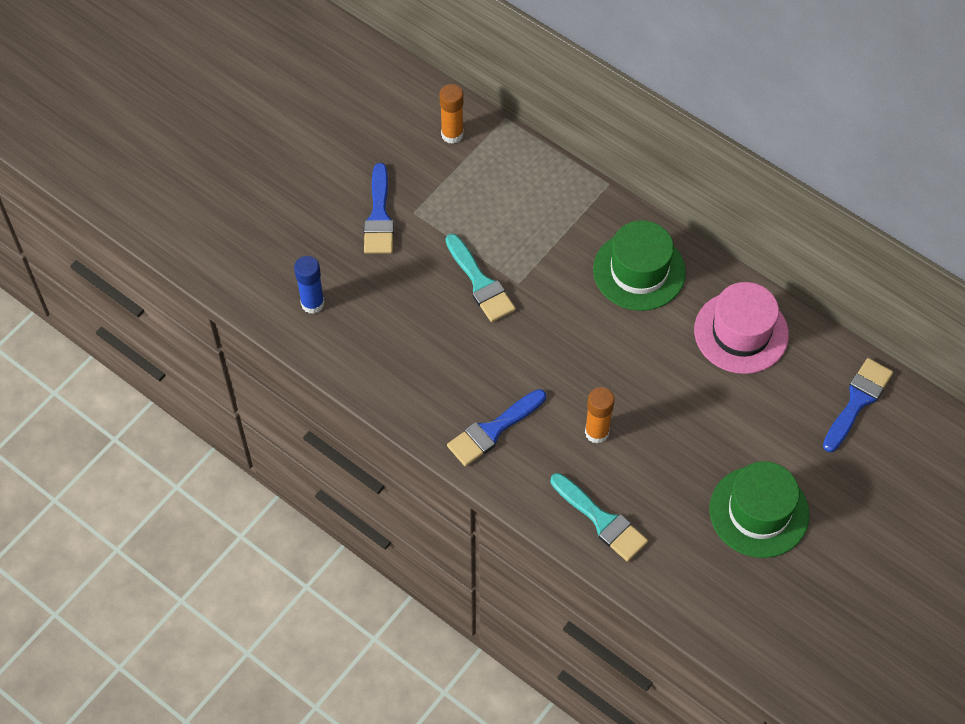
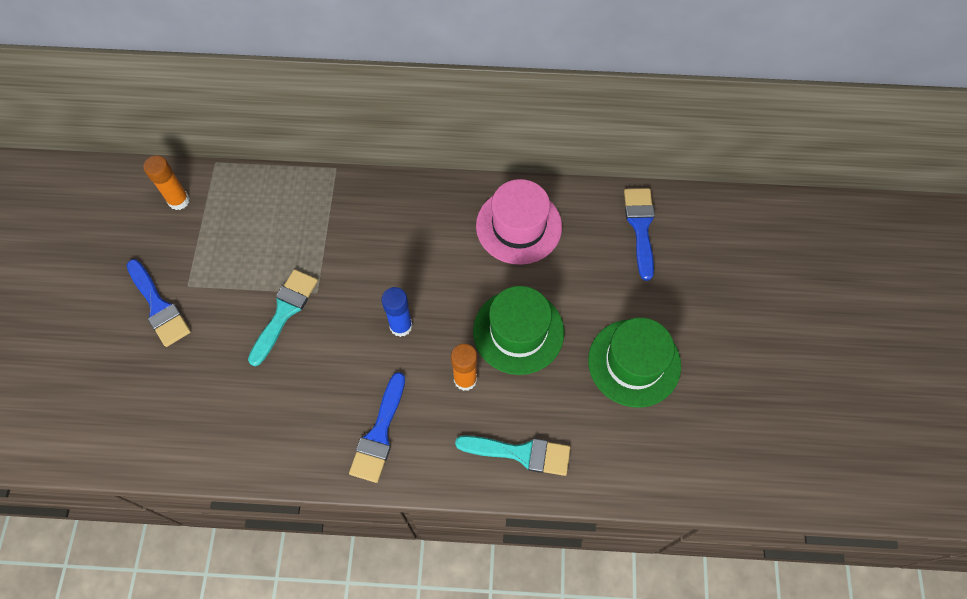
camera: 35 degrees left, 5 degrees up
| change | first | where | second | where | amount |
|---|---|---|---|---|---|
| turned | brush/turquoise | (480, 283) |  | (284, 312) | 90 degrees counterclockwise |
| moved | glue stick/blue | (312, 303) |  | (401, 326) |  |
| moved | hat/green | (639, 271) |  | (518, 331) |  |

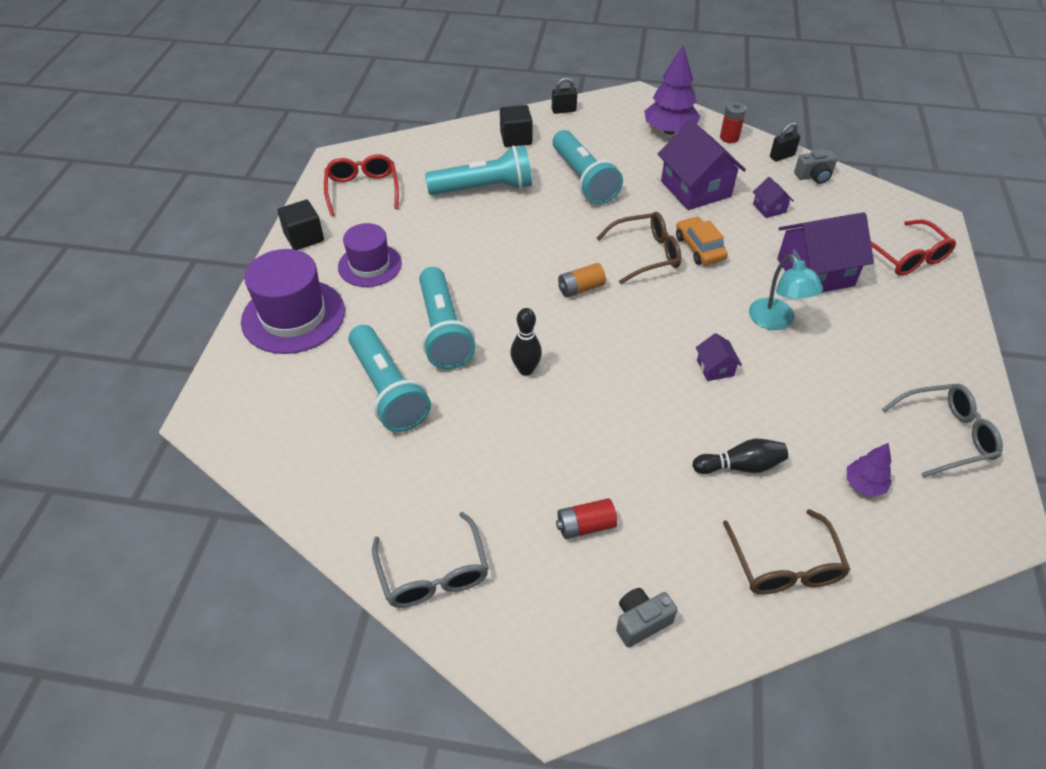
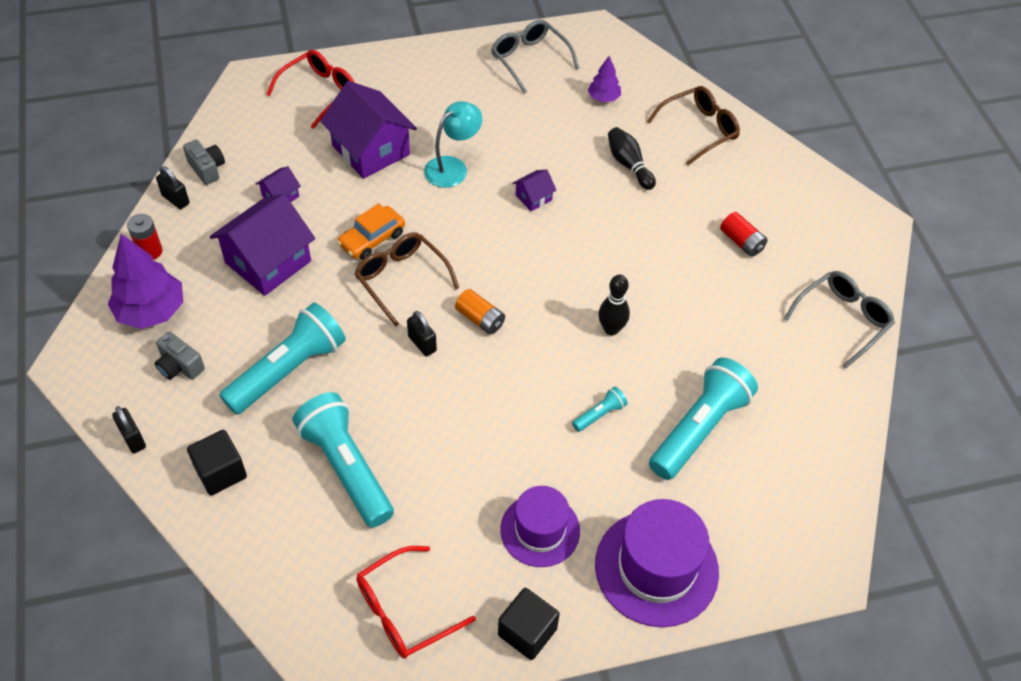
camera: 115 degrees left, 5 degrees up
| change | first | where | second | where | amount |
|---|---|---|---|---|---|
| moved | camera/grey | (641, 622) |  | (180, 366) |  |
| added |  |  | padlock/black | (422, 344) |  |
| resized | flashlight/turquoise | (443, 331) |  | (599, 414) | x0.44 |

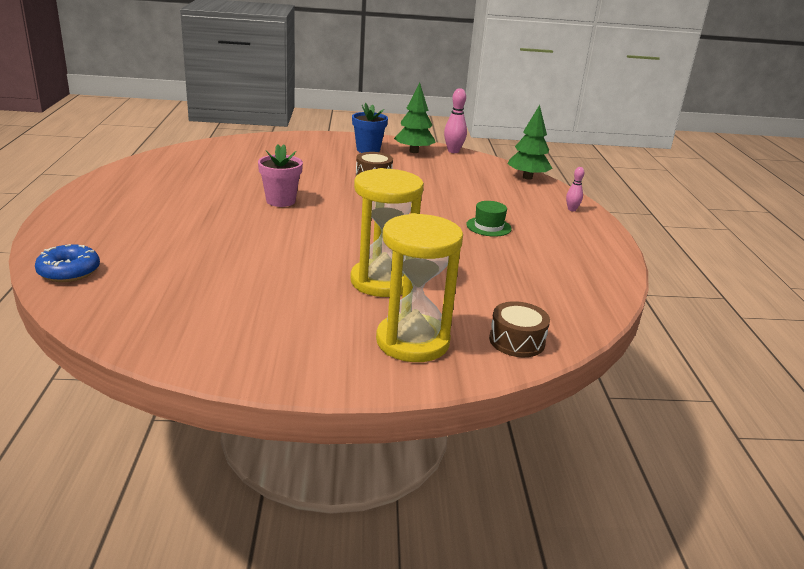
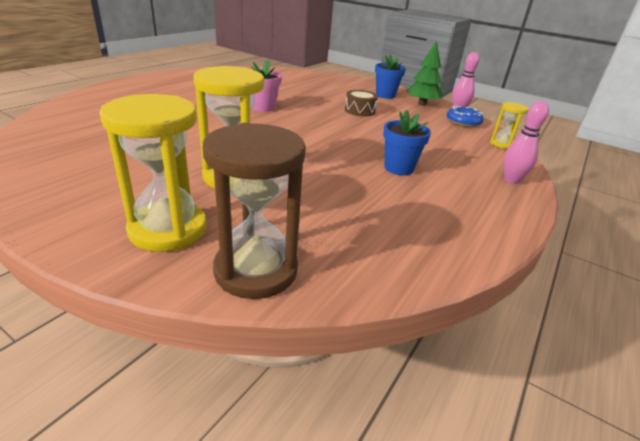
camera: 35 degrees right, 5 degrees up
| change | first | where | second | where | amount |
|---|---|---|---|---|---|
| replaced | drum/brown | (517, 341) | hourglass/brown | (256, 270) |  |
| replaced | hat/green | (488, 227) | flower pot/blue | (399, 168) |  |
| moved | donut/blue | (69, 271) |  | (463, 122) |  |
| replaced | tree/green | (527, 177) | hourglass/yellow | (502, 144) |  |
| resized | bowling pin/pink | (571, 209) |  | (511, 180) | x1.66 |

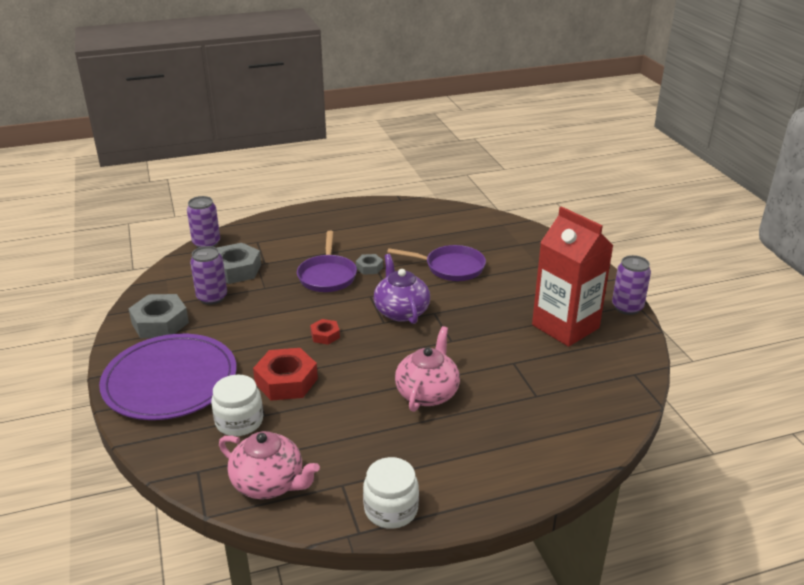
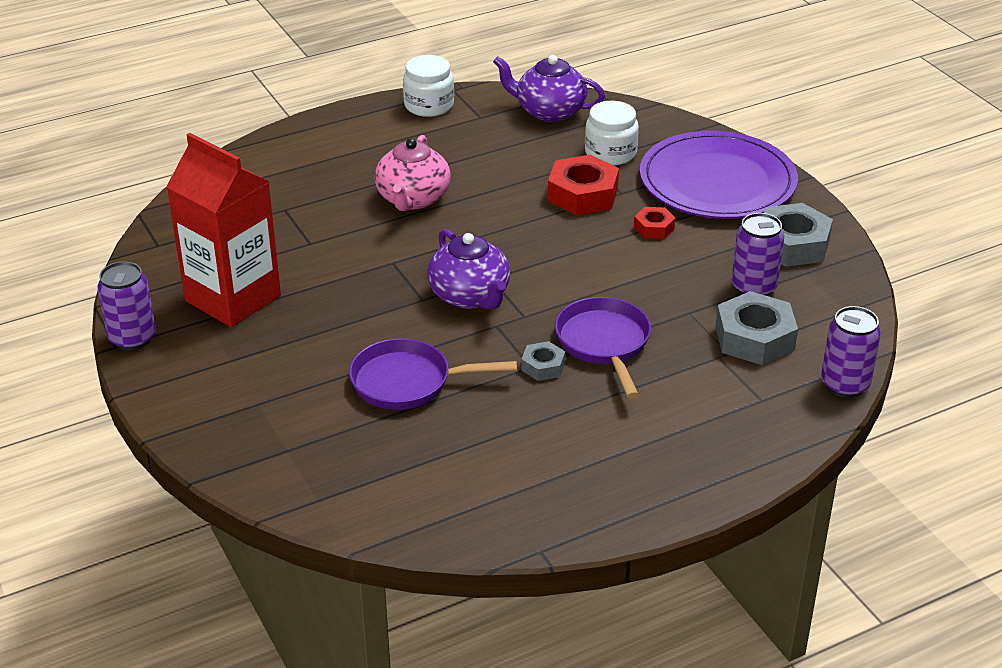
camera: 170 degrees right, 5 degrees up
| change | first | where | second | where | amount |
|---|---|---|---|---|---|
| recoloured | teapot/pink | (269, 483) | teapot/purple | (549, 111) |  |
| moved | nut/red | (325, 335) |  | (654, 228) |  |

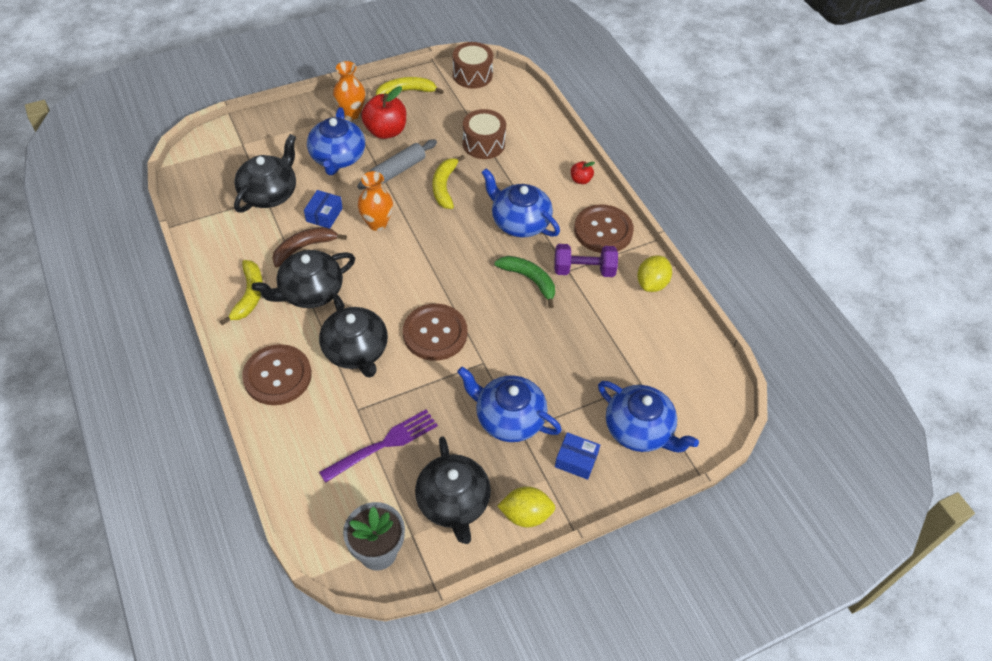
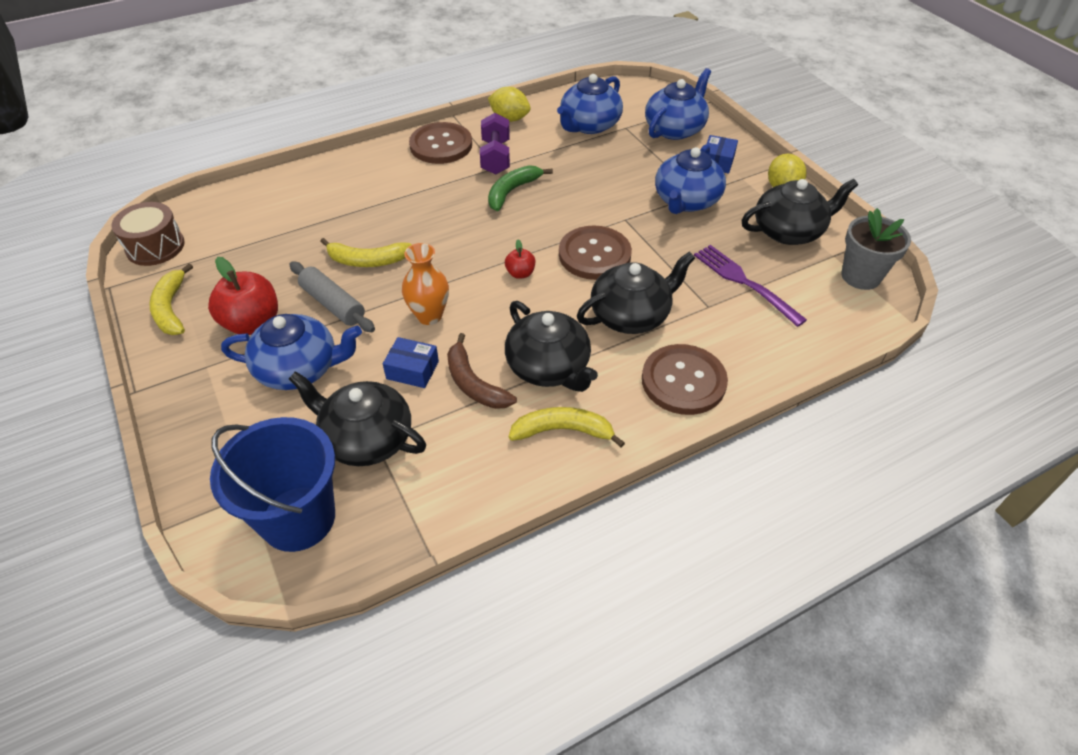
camera: 90 degrees left, 5 degrees down
| change | first | where | second | where | amount |
|---|---|---|---|---|---|
| added |  |  | bucket/blue | (298, 518) |  |
| moved | apple/red | (580, 180) |  | (520, 273) |  |
| moved | teapot/blue | (519, 222) |  | (589, 125) |  |
| removed | vase/orange | (351, 113) |  |  |  |
| removed | drum/brown | (483, 144) |  |  |  |

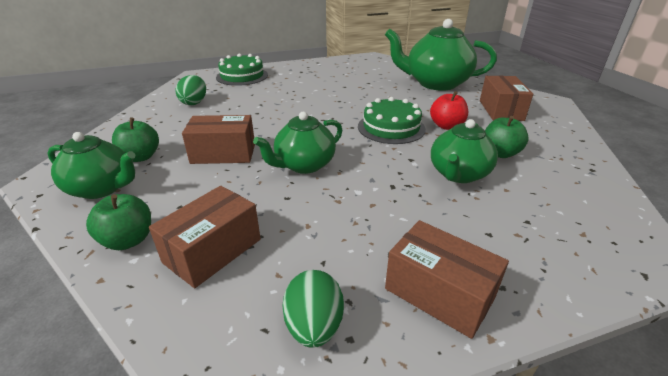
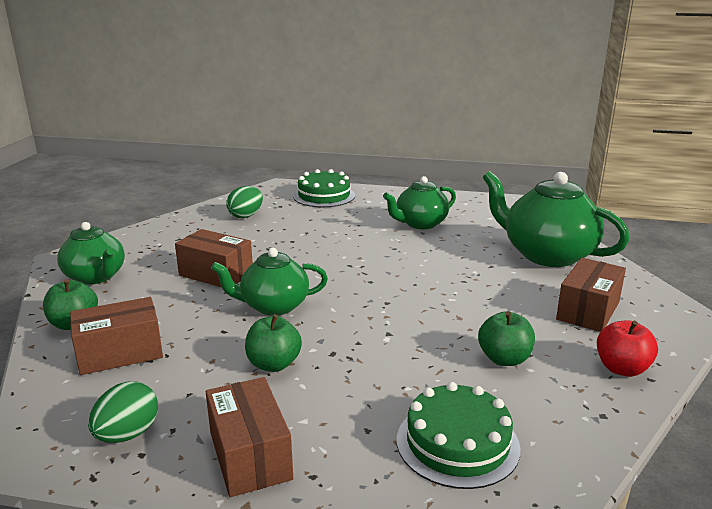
camera: 30 degrees right, 10 degrees down
| change | first | where | second | where | amount |
|---|---|---|---|---|---|
| moved | apple/green | (141, 157) |  | (273, 364) |  |
| moved | teapot/green | (458, 174) |  | (420, 224) |  |
| moved | cake/green | (391, 127) |  | (457, 443) |  |
| moved | apple/red | (446, 126) |  | (622, 369) |  |

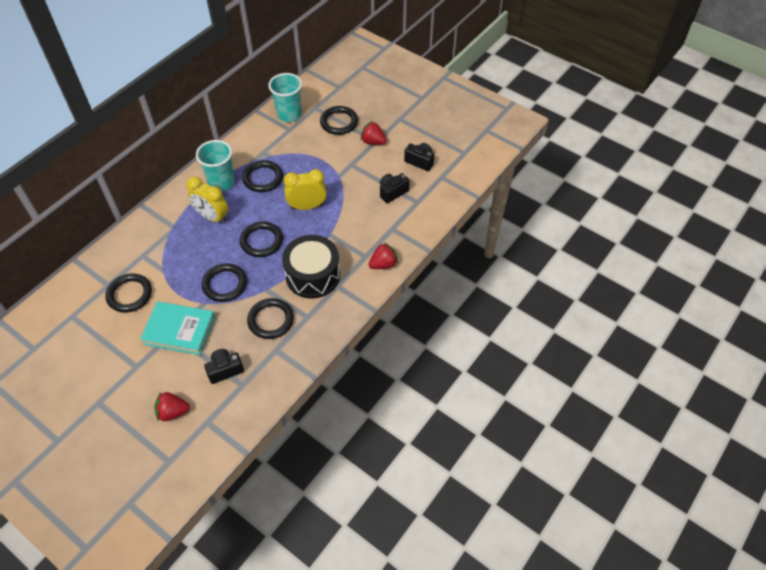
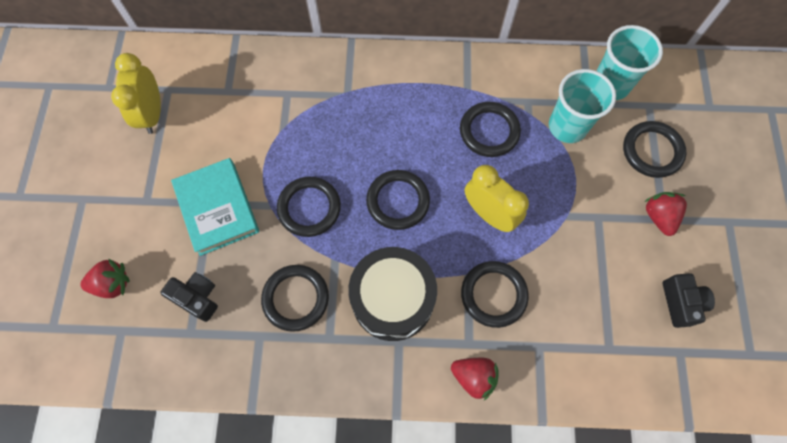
camera: 55 degrees right, 15 degrees up
| change | first | where | second | where | amount |
|---|---|---|---|---|---|
| turned | strawberry/red | (173, 412) |  | (112, 284) | 120 degrees clockwise |
| moved | clock/yellow | (212, 217) |  | (152, 114) |  |
| moved | ring/black | (129, 294) |  | (493, 295) |  |
| moved | cup/turquoise | (221, 182) |  | (567, 127) |  |
| removed | camera/black | (392, 192) |  |  |  |

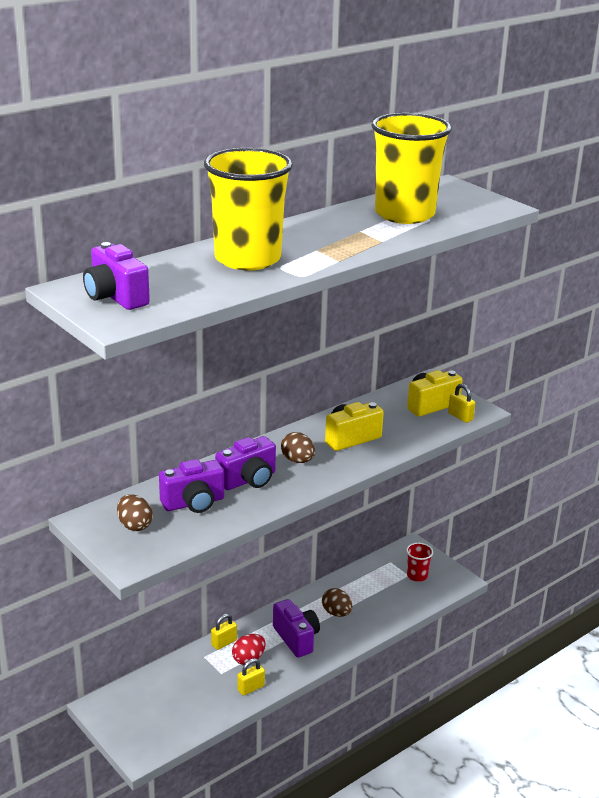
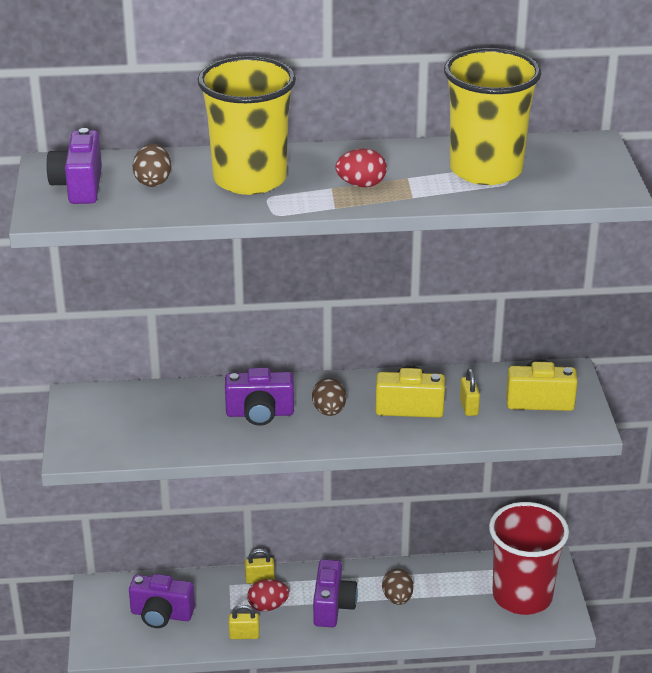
camera: 35 degrees right, 5 degrees up
| change | first | where | second | where | amount |
|---|---|---|---|---|---|
| moved | camera/purple | (193, 503) |  | (161, 614) |  |
| moved | egg/brown | (134, 525) |  | (153, 181) |  |
| added |  |  | egg/red | (361, 185) |  |
| moved | padlock/yellow | (460, 417) |  | (468, 407) |  |
| resized | cup/red | (417, 576) |  | (522, 596) | x2.34 |

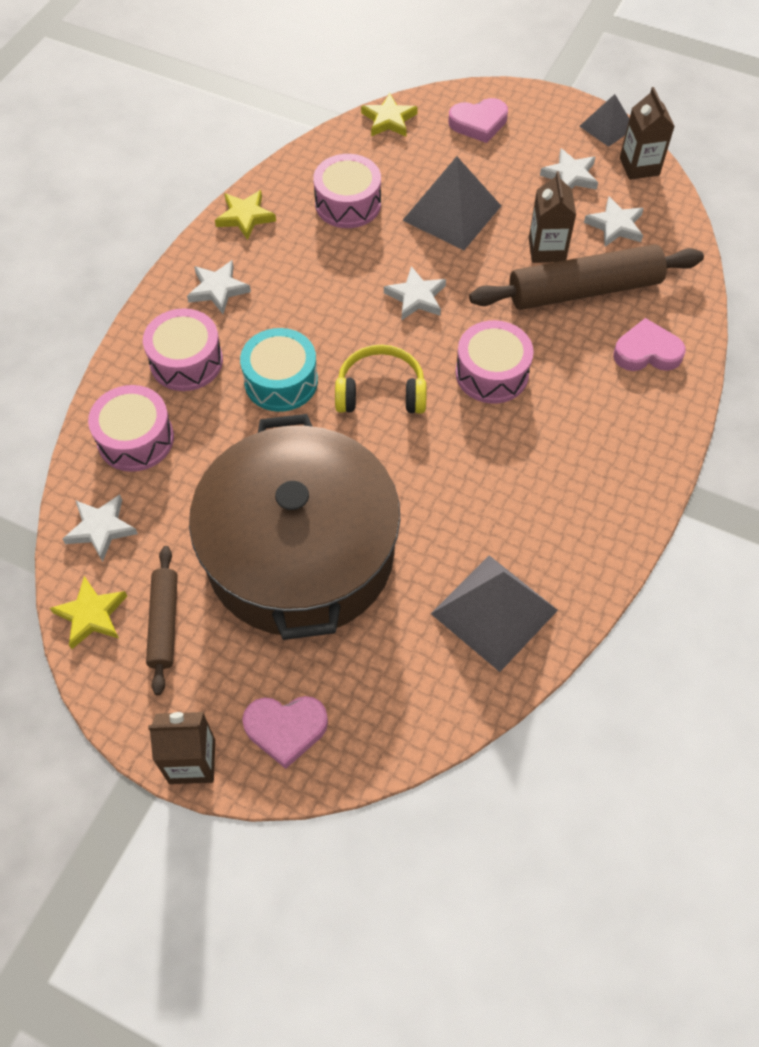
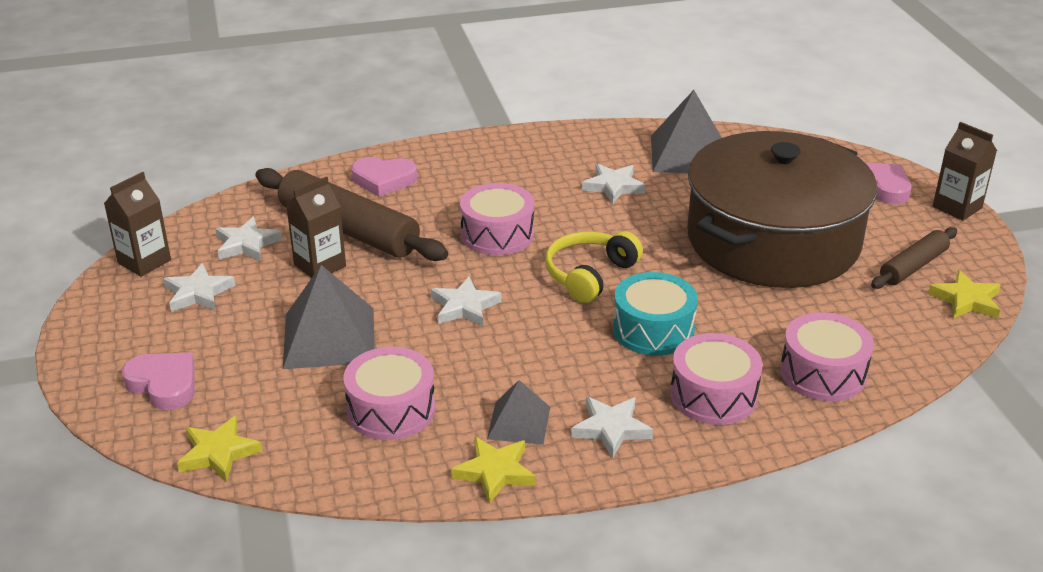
camera: 130 degrees left, 25 degrees down
| change | first | where | second | where | amount |
|---|---|---|---|---|---|
| turned | heart/pink | (647, 352) |  | (384, 180) | 45 degrees counterclockwise |
| moved | pyramid/grey | (607, 127) |  | (519, 422) |  |
| turned | headphones/yellow | (381, 392) |  | (589, 275) | 75 degrees clockwise |
| moved | star/white | (101, 529) |  | (613, 186) |  |

